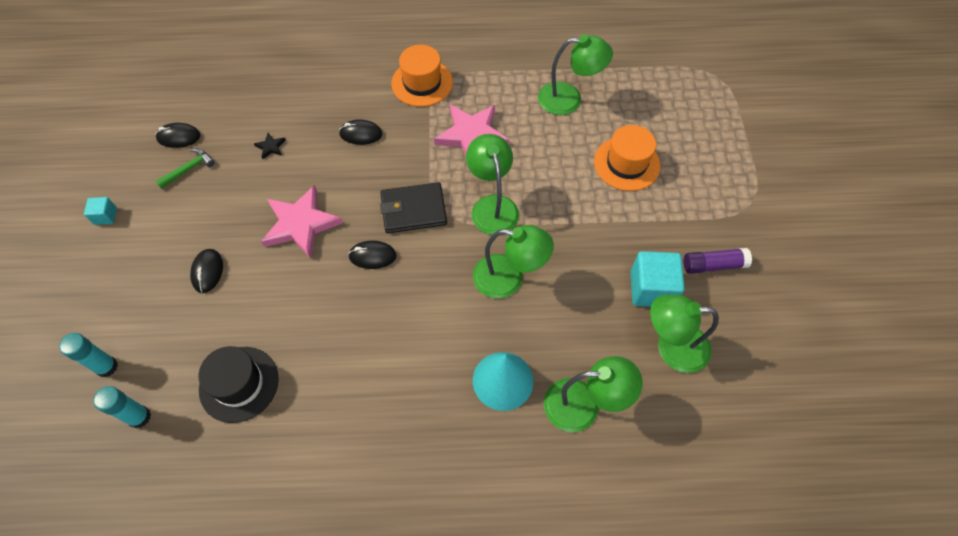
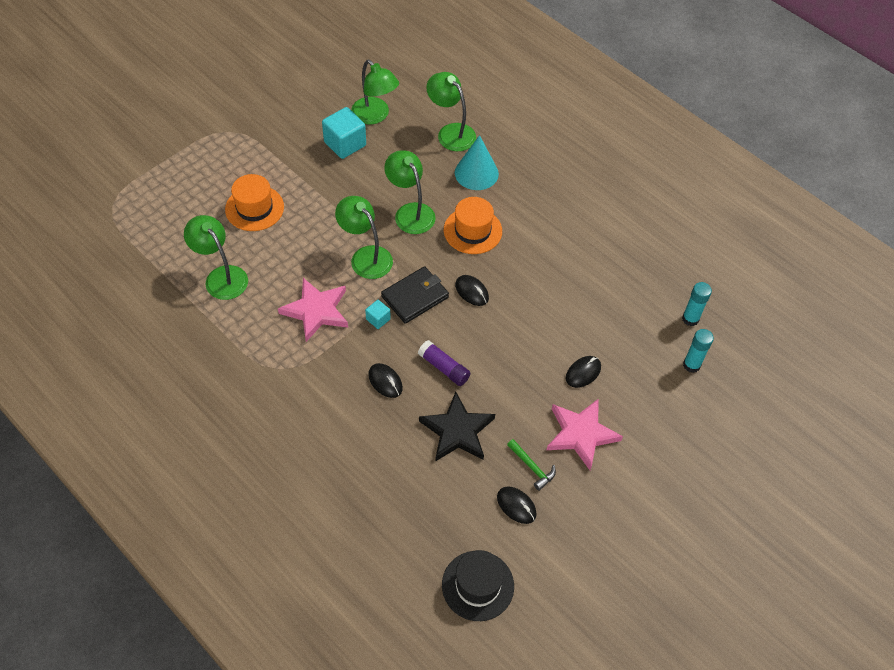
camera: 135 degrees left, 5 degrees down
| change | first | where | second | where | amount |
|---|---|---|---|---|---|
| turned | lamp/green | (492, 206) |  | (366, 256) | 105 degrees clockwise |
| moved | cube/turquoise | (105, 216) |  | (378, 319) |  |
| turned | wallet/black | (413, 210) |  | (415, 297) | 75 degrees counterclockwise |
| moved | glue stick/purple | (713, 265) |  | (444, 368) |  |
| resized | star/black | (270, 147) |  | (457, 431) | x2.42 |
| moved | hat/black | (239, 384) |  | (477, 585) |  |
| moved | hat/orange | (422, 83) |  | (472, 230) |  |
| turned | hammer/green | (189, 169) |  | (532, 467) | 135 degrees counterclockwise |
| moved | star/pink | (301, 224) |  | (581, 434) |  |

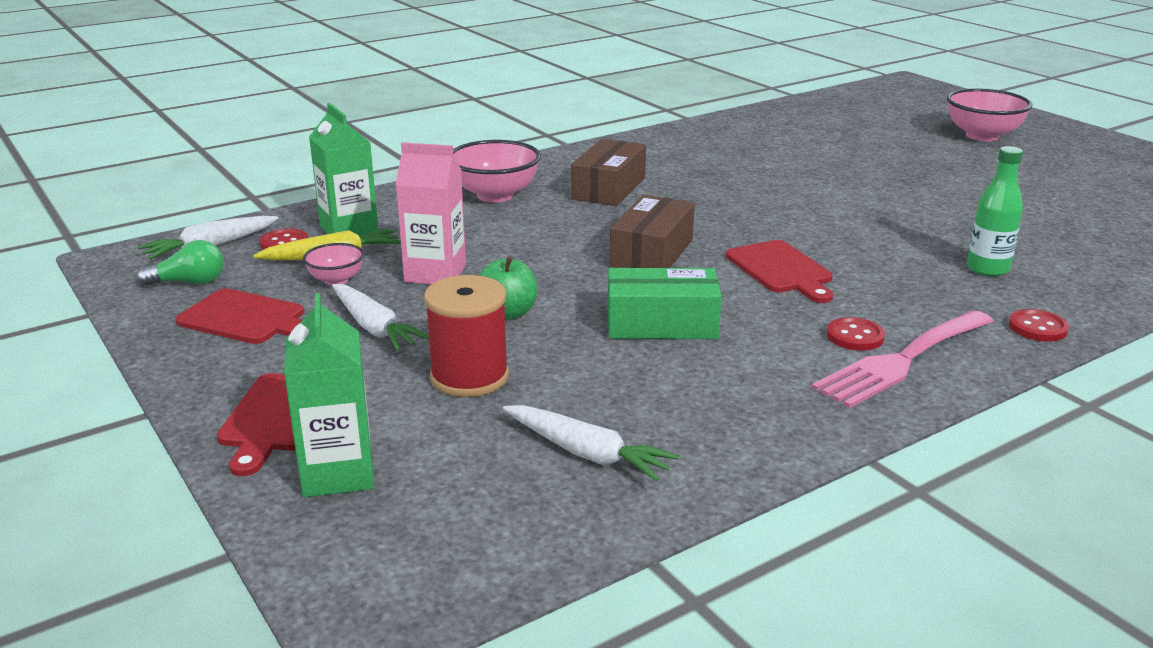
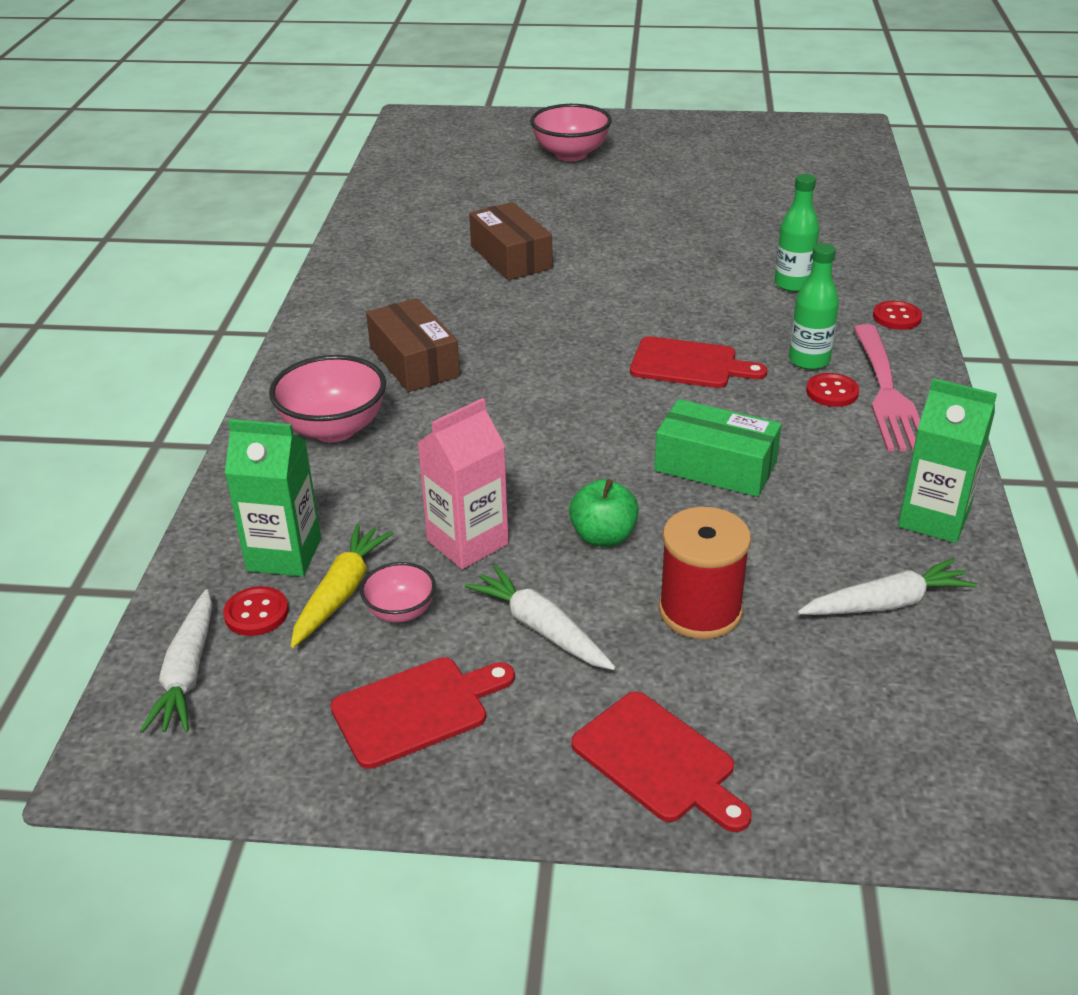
camera: 50 degrees left, 10 degrees up
| change | first | where | second | where | amount |
|---|---|---|---|---|---|
| turned | carrot/white | (374, 328) |  | (540, 628) | 135 degrees counterclockwise |
| moved | box/brown | (652, 253) |  | (511, 257) |  |
| turned | box/green | (661, 324) |  | (715, 466) | 75 degrees clockwise |
| added |  |  | bottle/green | (809, 361) |  |
| moved | carton/green | (338, 473) |  | (934, 518) |  |
| removed | light bulb/green | (189, 282) |  |  |  |

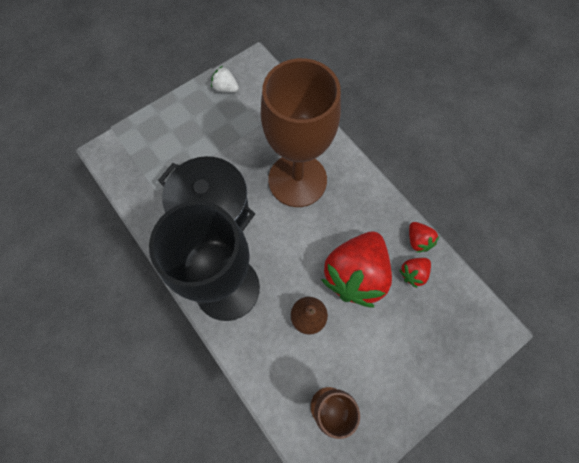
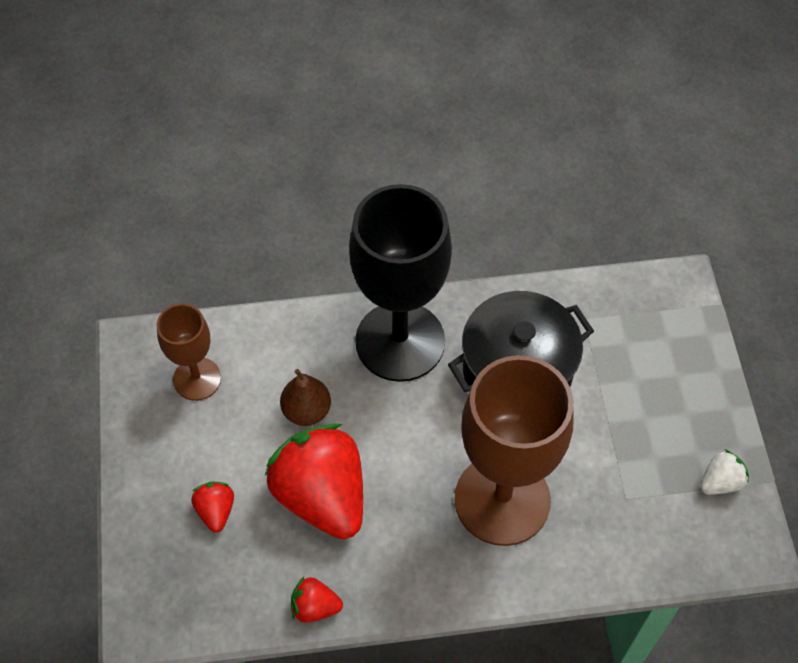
camera: 120 degrees right, 10 degrees down
| change | first | where | second | where | amount |
|---|---|---|---|---|---|
| moved | strawberry/red | (413, 273) |  | (216, 511) |  |

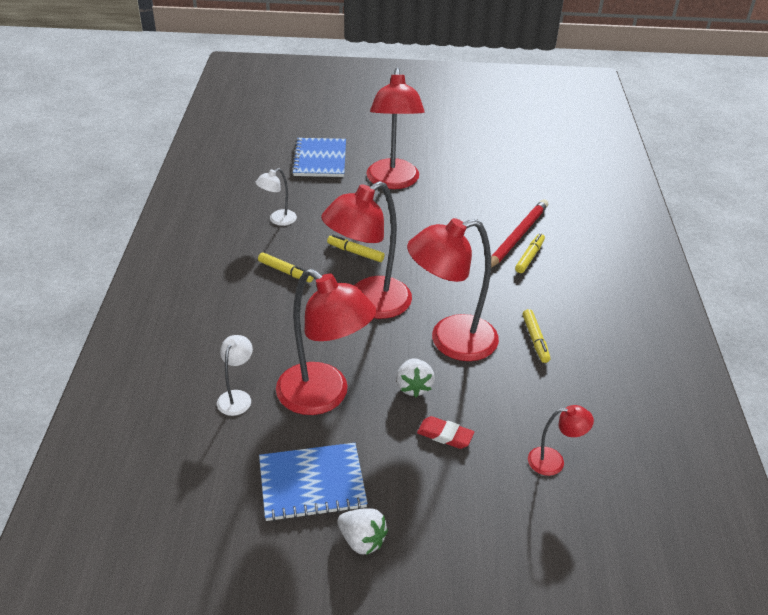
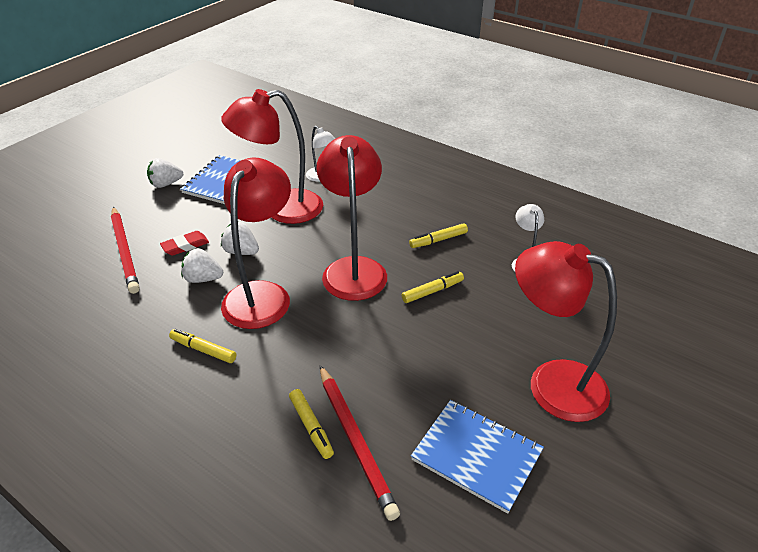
camera: 125 degrees right, 0 degrees up
| change | first | where | second | where | amount |
|---|---|---|---|---|---|
| added |  |  | pencil/red | (124, 251) |  |
| added |  |  | strawberry/white | (203, 279) |  |
| moved | notebook/blue | (320, 159) |  | (476, 456) |  |
| removed | lamp/red | (554, 461) |  |  |  |

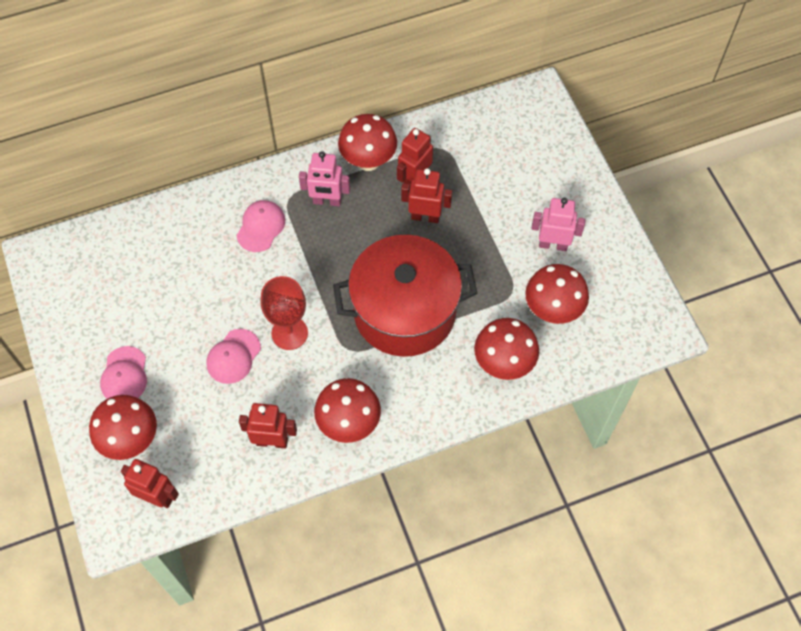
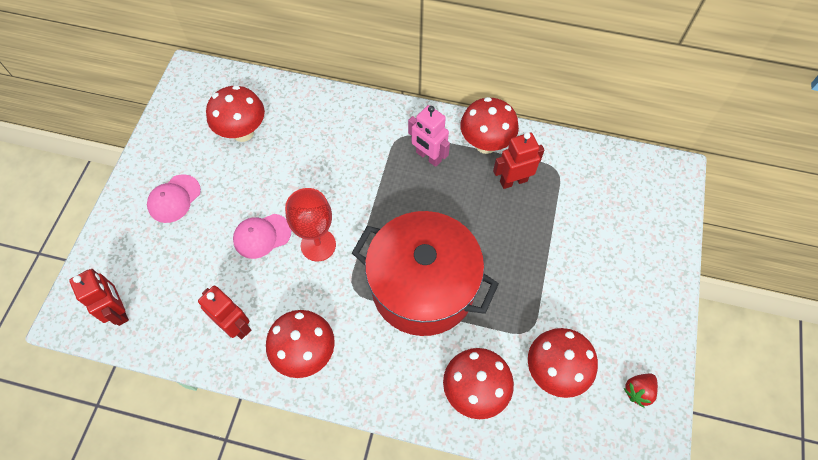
camera: 35 degrees right, 0 degrees up
| change | first | where | second | where | amount |
|---|---|---|---|---|---|
| moved | mushroom/red | (131, 440) |  | (243, 132) |  |
| added |  |  | strawberry/red | (638, 391) |  |
| removed | cap/pink | (261, 227) |  |  |  |
| removed | robot/red | (425, 217) |  |  |  |
| removed | robot/pink | (553, 244) |  |  |  |

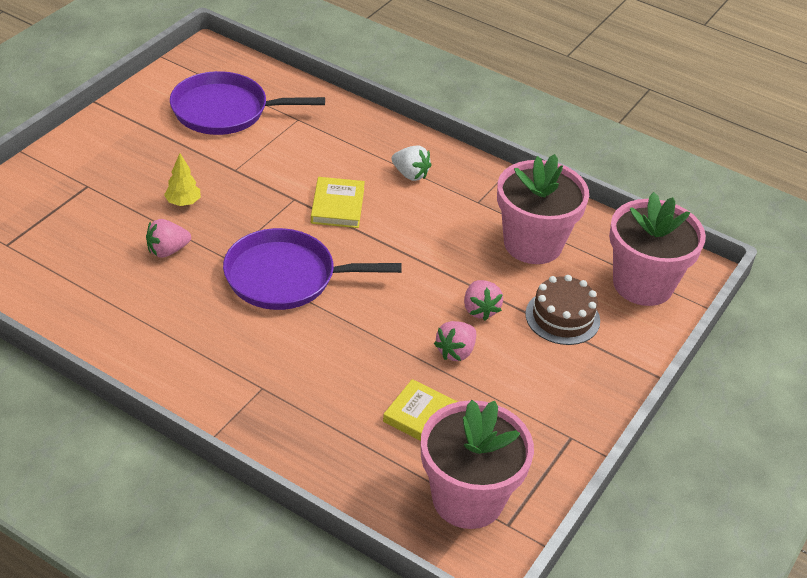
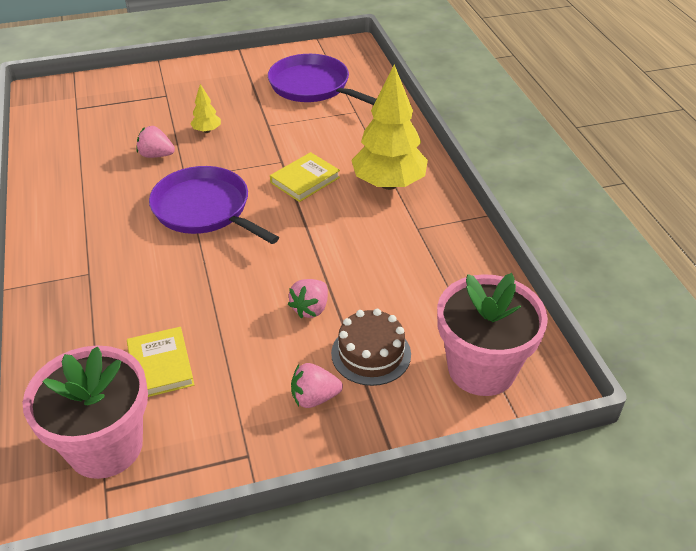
camera: 45 degrees right, 0 degrees up
| change | first | where | second | where | amount |
|---|---|---|---|---|---|
| moved | strawberry/pink | (455, 352) |  | (314, 398) |  |
| replaced | strawberry/white | (410, 174) | tree/yellow | (389, 184) |  |
| removed | flower pot/pink | (533, 244) |  |  |  |

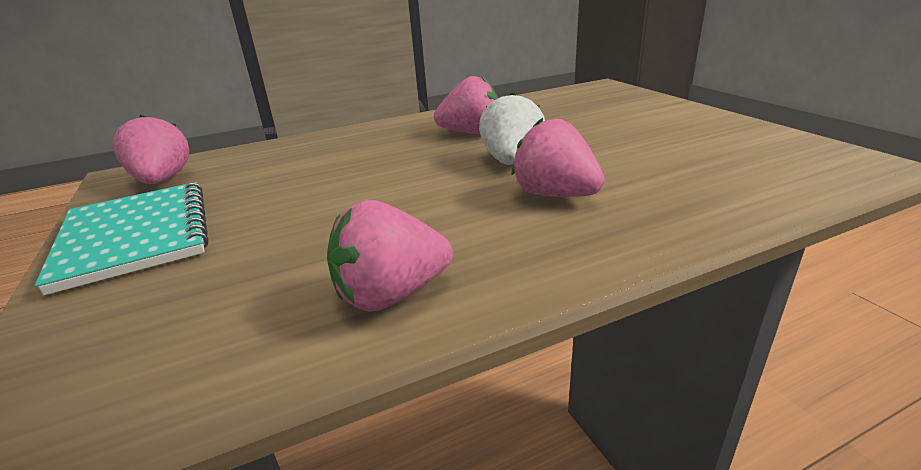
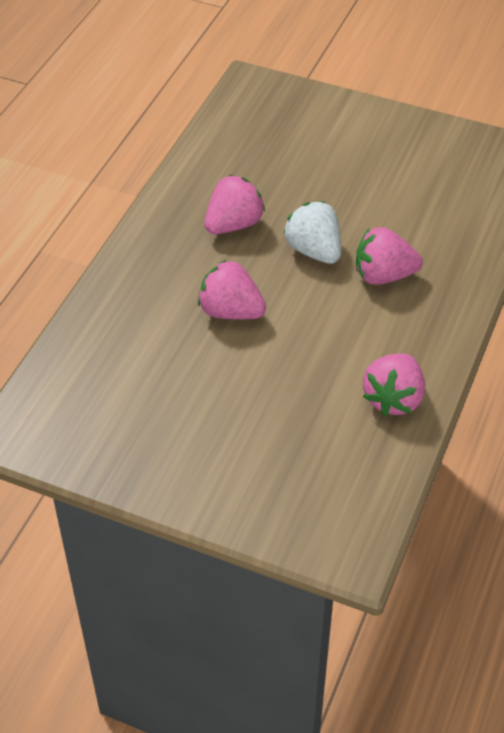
camera: 45 degrees left, 20 degrees up
| change | first | where | second | where | amount |
|---|---|---|---|---|---|
| moved | strawberry/pink | (162, 180) |  | (230, 311) |  |
| removed | notebook/turquoise | (135, 236) |  |  |  |

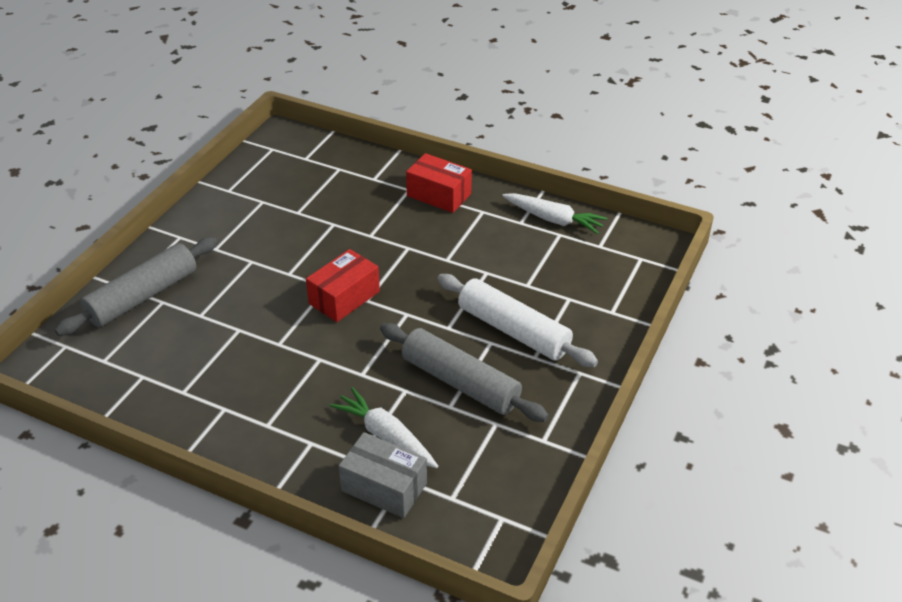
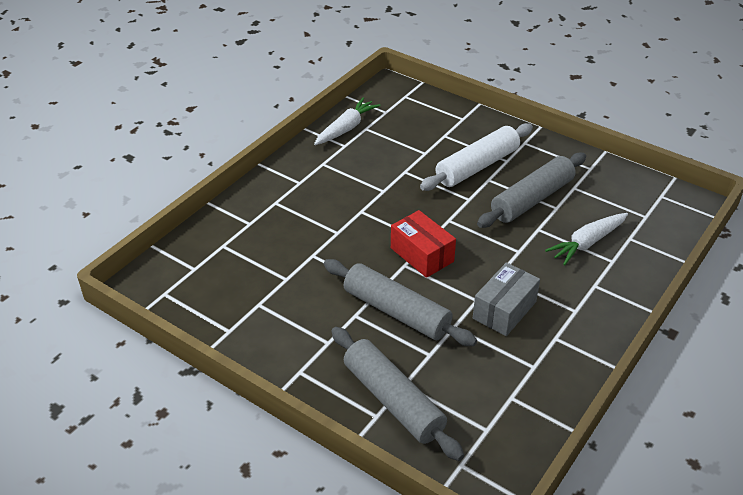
camera: 80 degrees left, 0 degrees up
| change | first | where | second | where | amount |
|---|---|---|---|---|---|
| added |  |  | rolling pin/grey | (396, 312) |  |
| moved | box/grey | (384, 487) |  | (504, 310) |  |
| removed | box/red | (439, 195) |  |  |  |

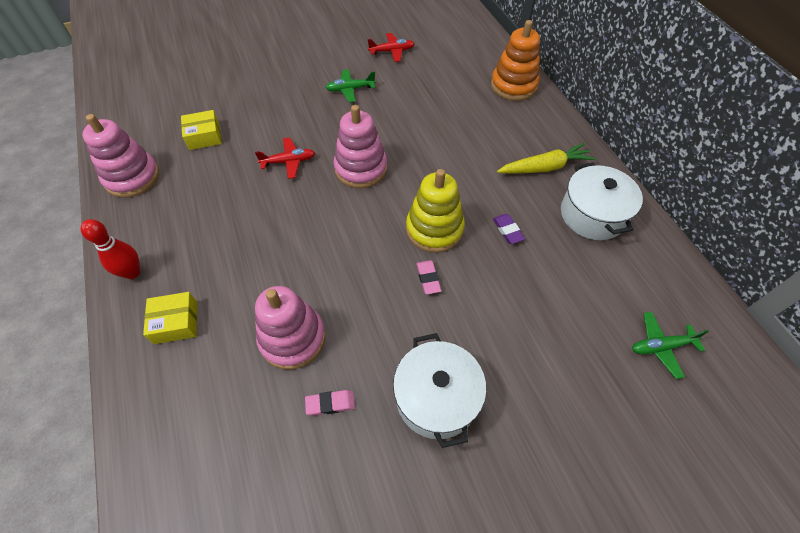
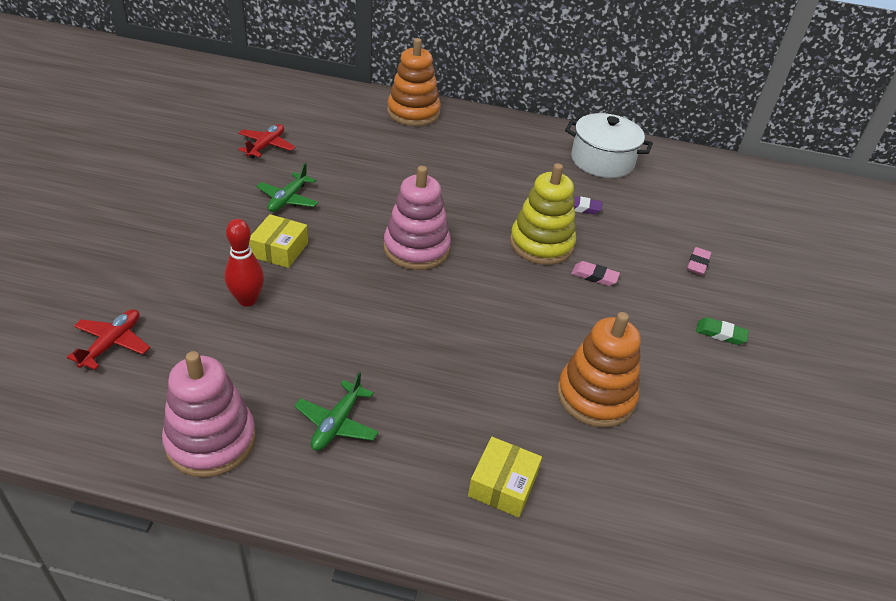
camera: 60 degrees left, 15 degrees down
| change | first | where | second | where | amount |
|---|---|---|---|---|---|
| moved | plane/red | (289, 161) |  | (112, 343) |  |
| moved | bowling pin/red | (132, 272) |  | (247, 300) |  |
| moved | box/yellow | (204, 136) |  | (279, 250) |  |
| moved | plane/green | (661, 346) |  | (337, 423) |  |
| recoloured | stacking toy/pink | (292, 338) | stacking toy/orange | (595, 396) |  |
| moved | eraser/pink | (330, 404) |  | (697, 264) |  |
| replaced | pot/white | (436, 398) | eraser/green | (720, 334) |  |
| removed | carrot/yellow | (545, 167) |  |  |  |

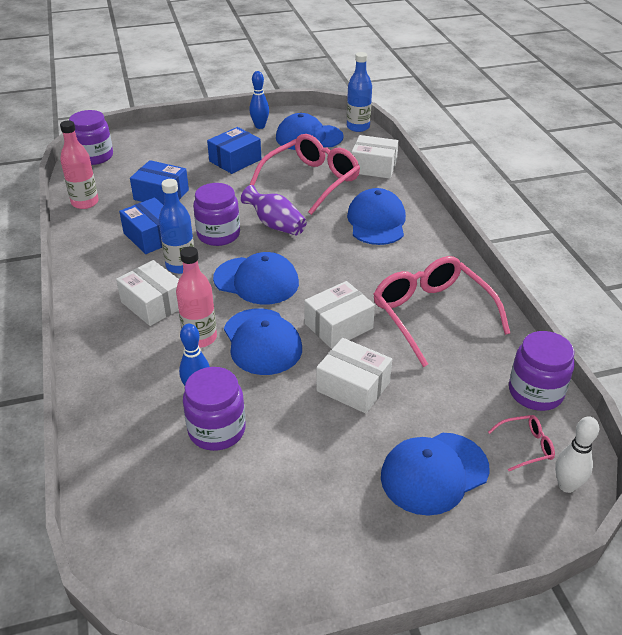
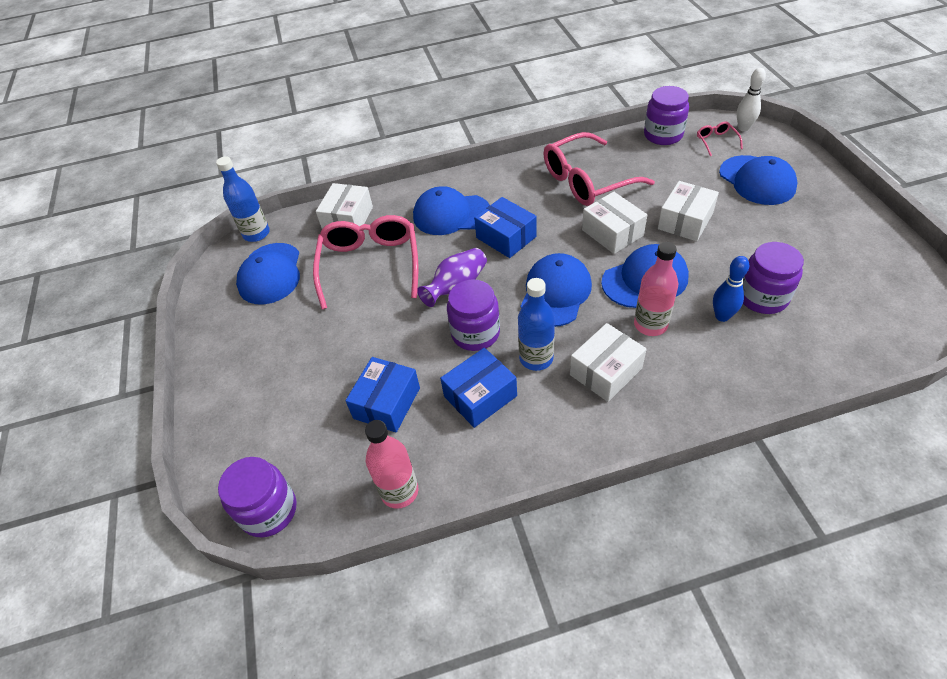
camera: 85 degrees left, 10 degrees up
| change | first | where | second | where | amount |
|---|---|---|---|---|---|
| turned | glasses/pink | (312, 181) |  | (370, 265) | 45 degrees clockwise |
| moved | box/blue | (235, 160) |  | (506, 237) |  |
| removed | bowling pin/blue | (260, 126) |  |  |  |

